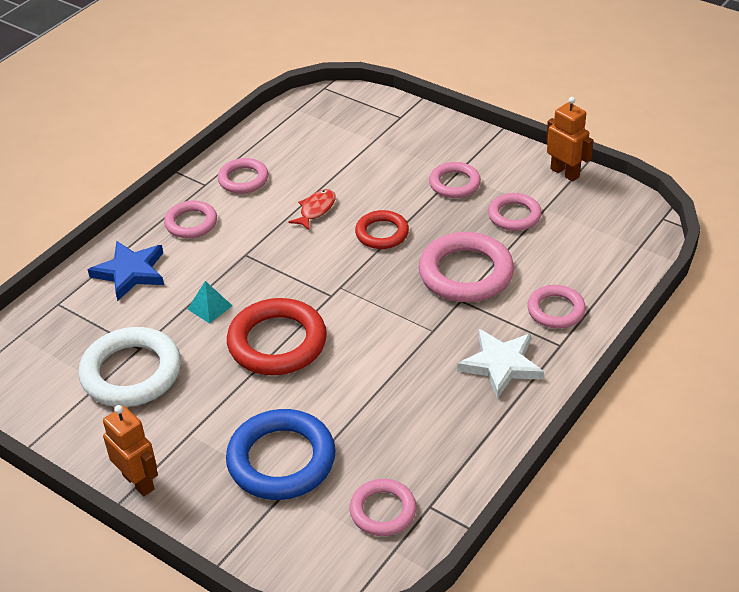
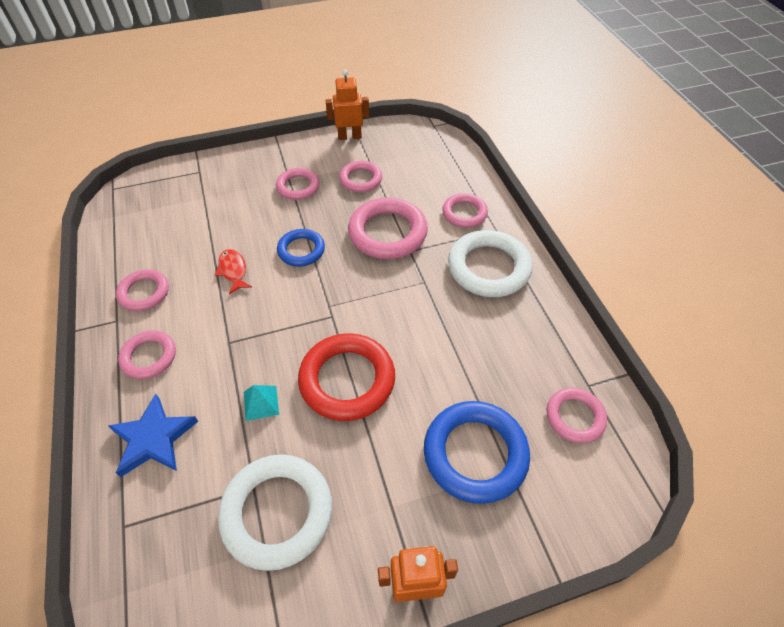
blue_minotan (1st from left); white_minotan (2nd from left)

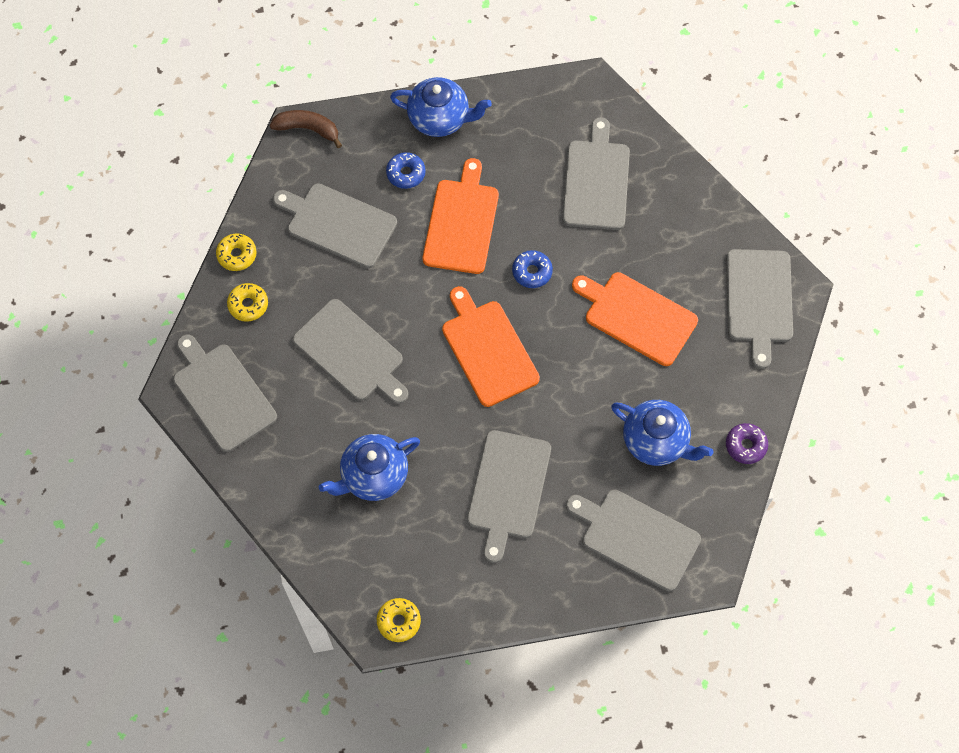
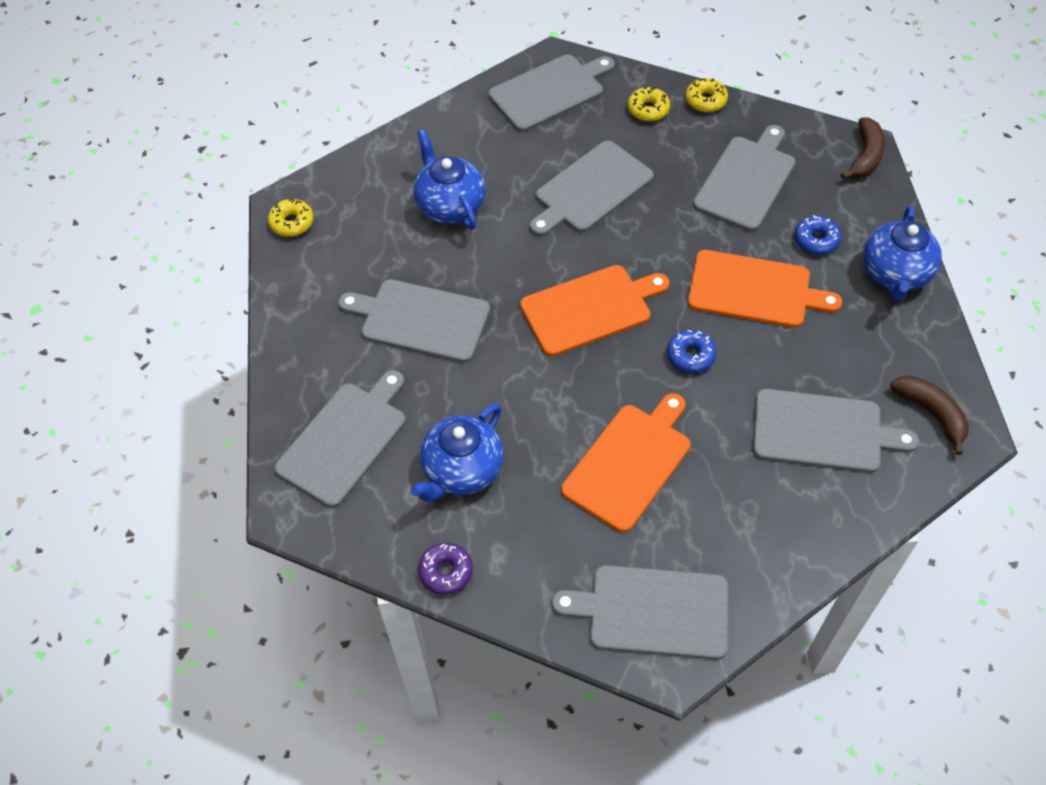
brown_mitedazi (2nd from left)

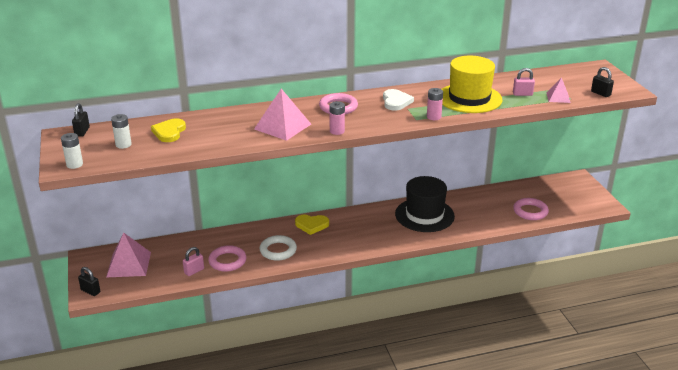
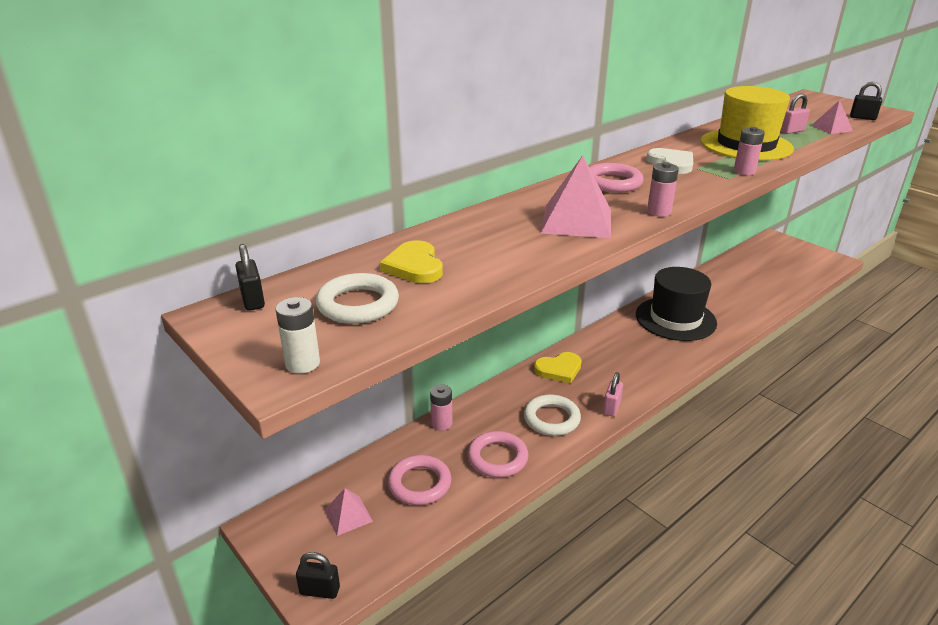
white_minotan (1st from left); pink_minotan (1st from left); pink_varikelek (1st from left); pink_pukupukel (1st from left); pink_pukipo (1st from left)

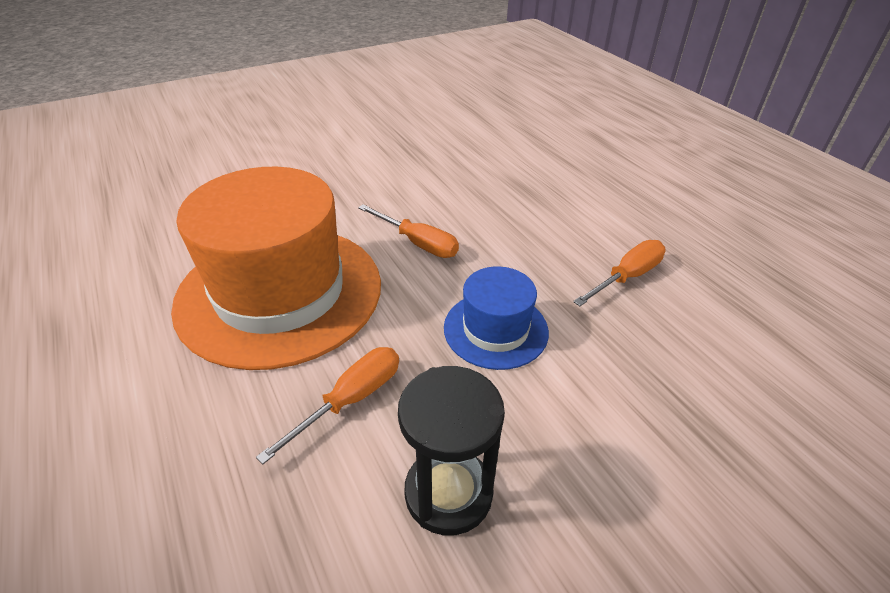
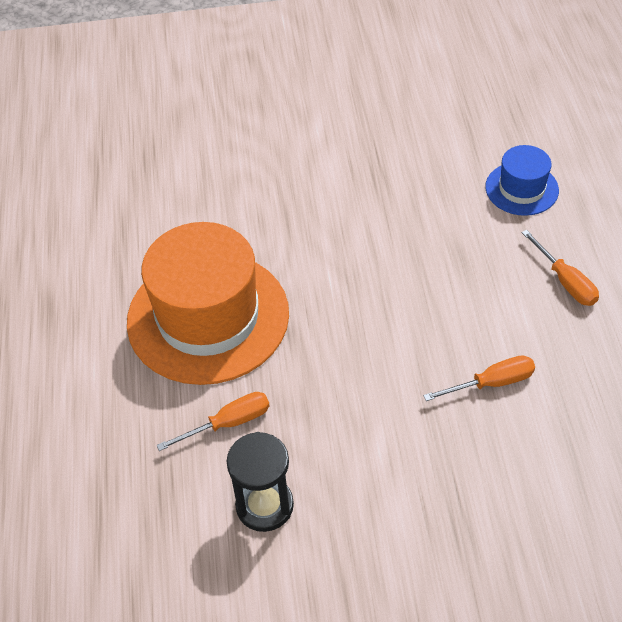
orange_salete (3rd from left); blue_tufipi

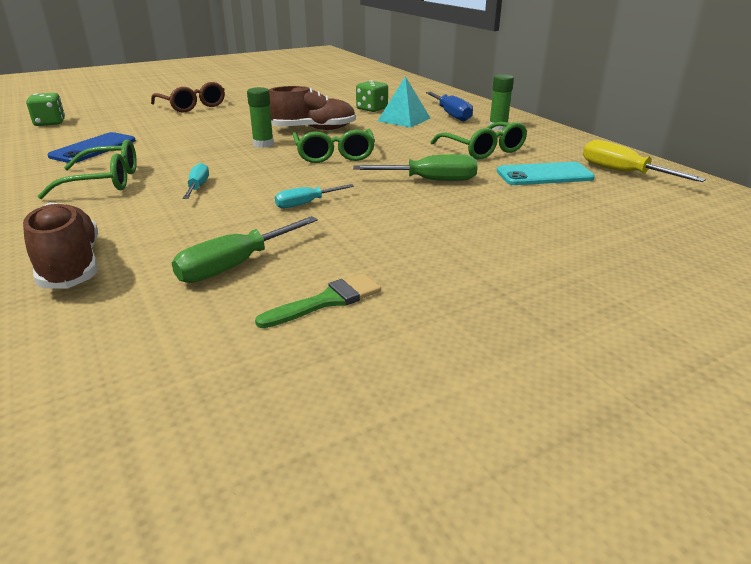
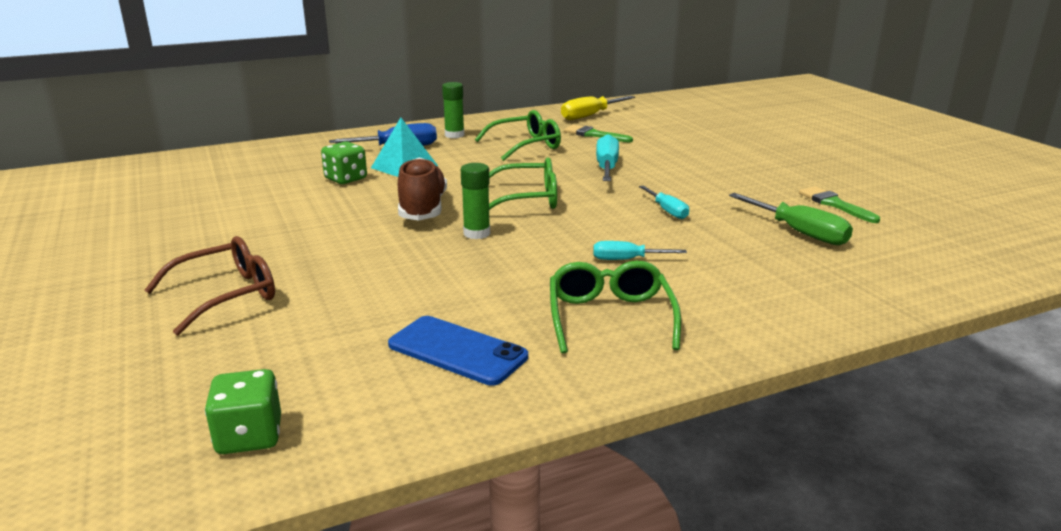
turquoise_salete (1st from left); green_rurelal (1st from left); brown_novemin (1st from left in the first image)

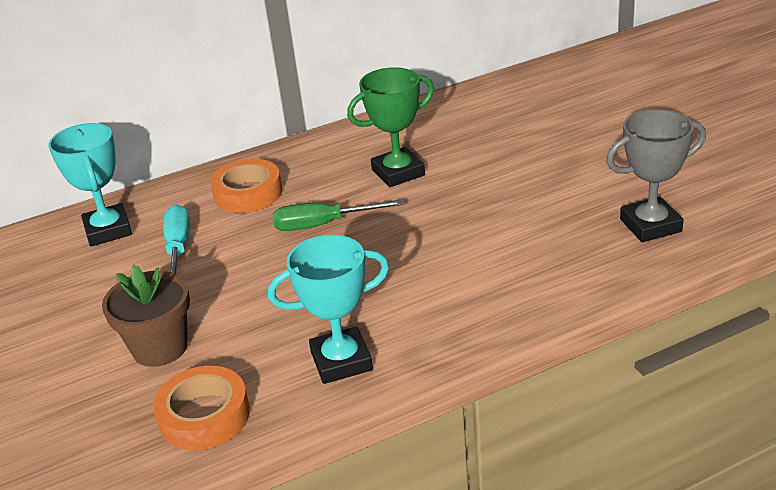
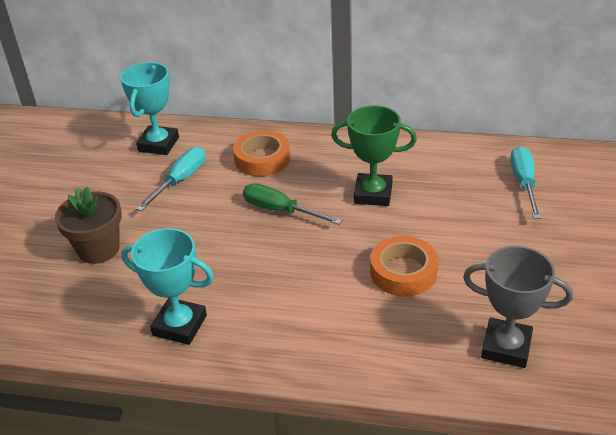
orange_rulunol (2nd from left); turquoise_salete (2nd from left)

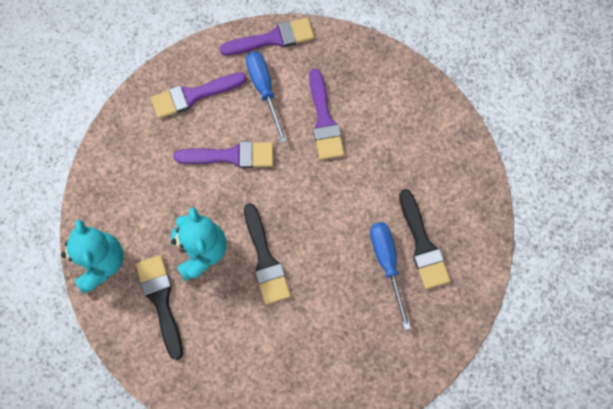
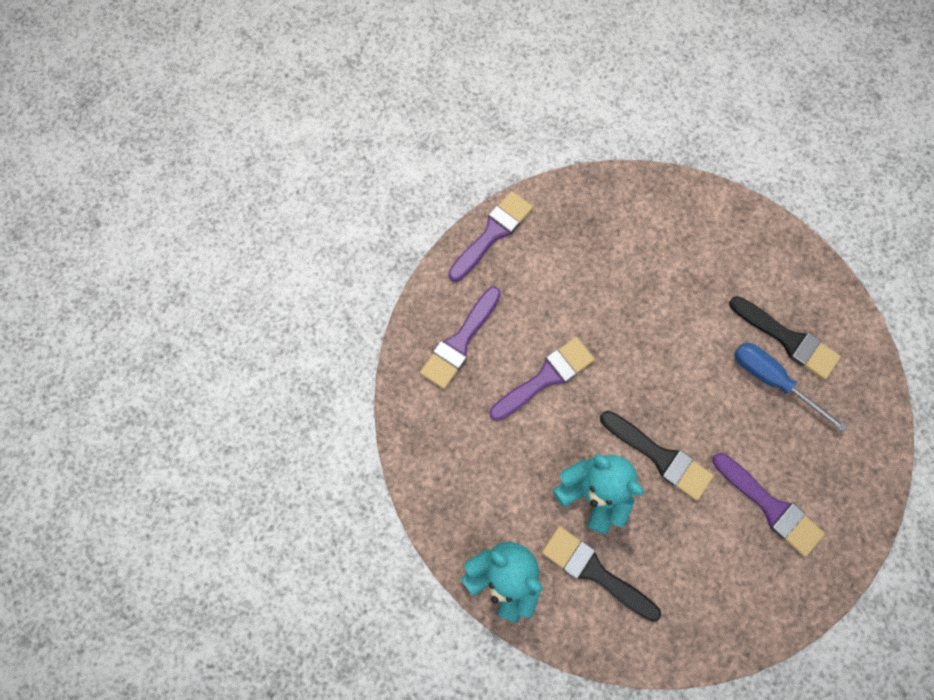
blue_salete (1st from left in the first image); purple_rurelal (4th from left)

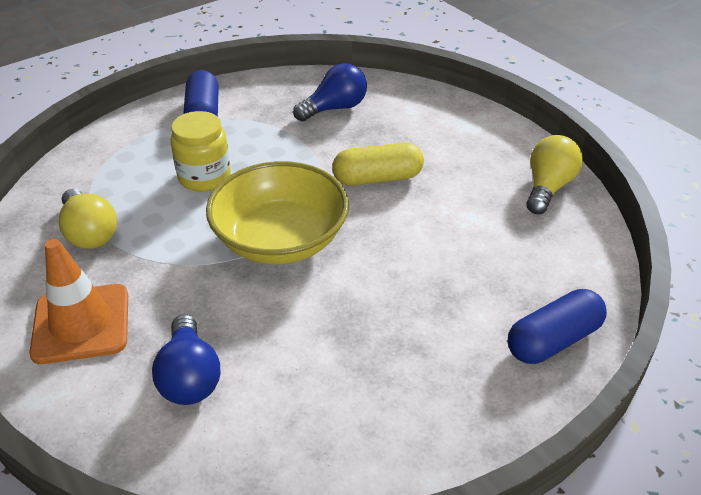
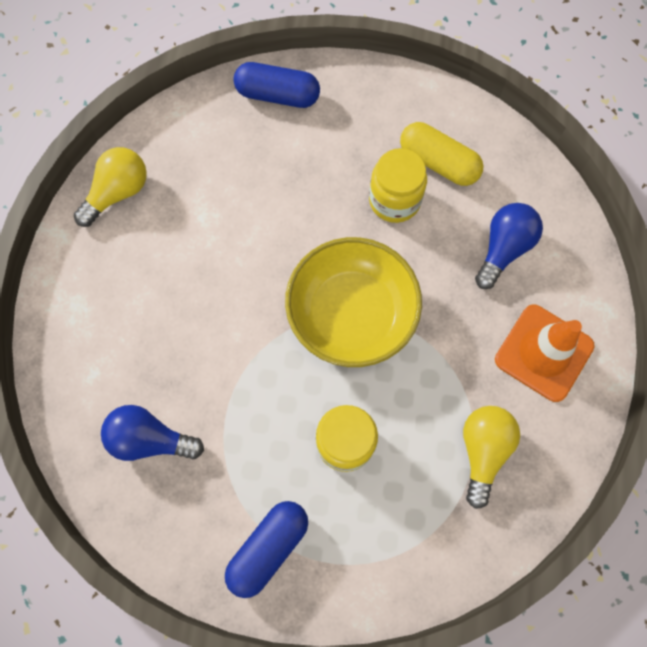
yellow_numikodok (1st from left); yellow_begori; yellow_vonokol (2nd from left)

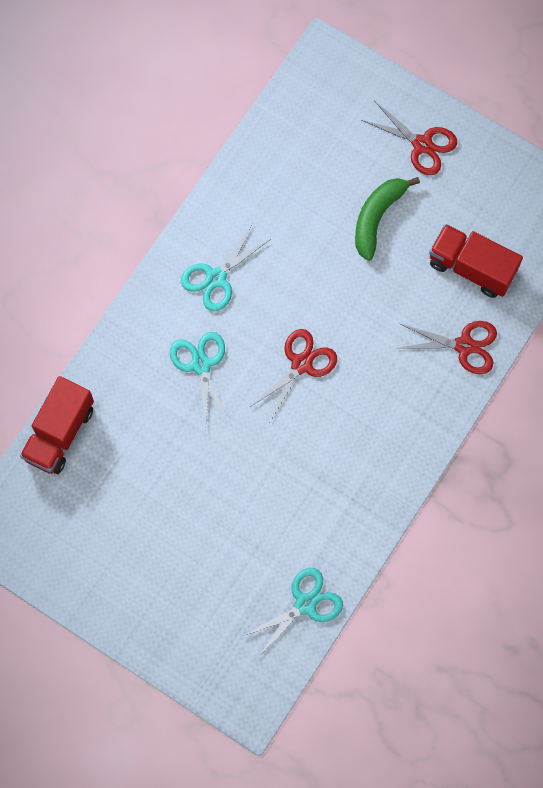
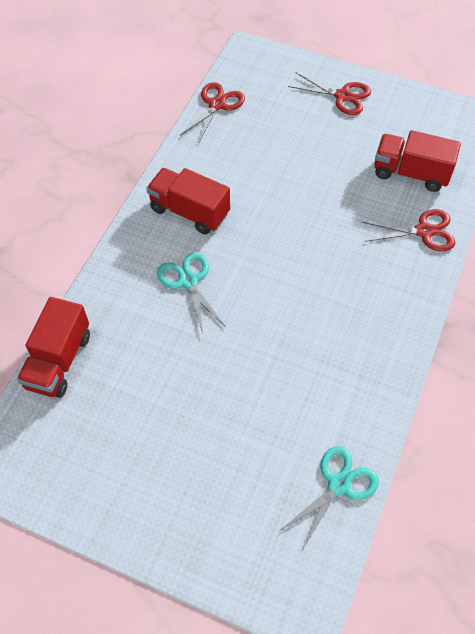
green_mitedazi; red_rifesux (2nd from left); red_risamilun (1st from left)

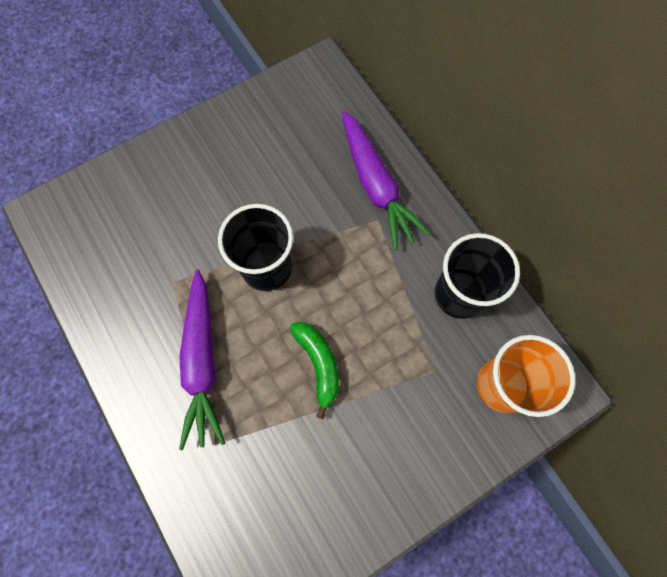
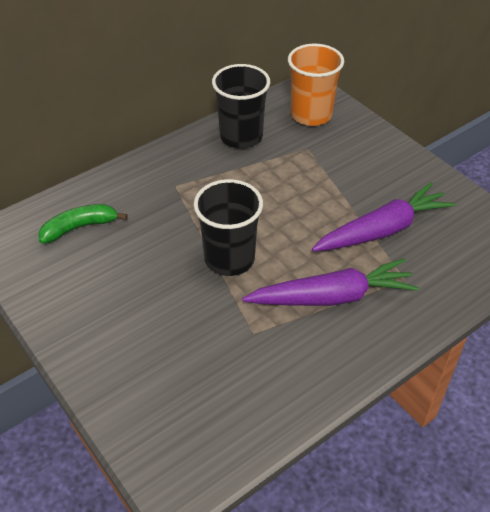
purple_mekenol (2nd from left); green_mitedazi

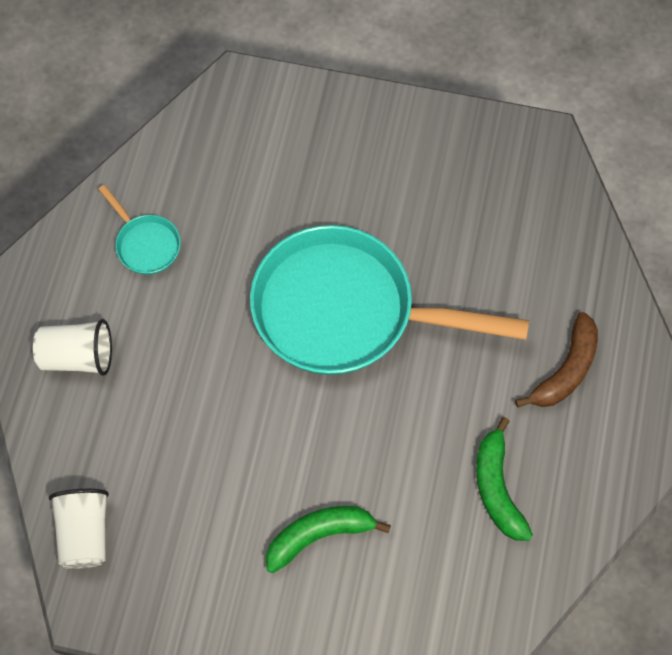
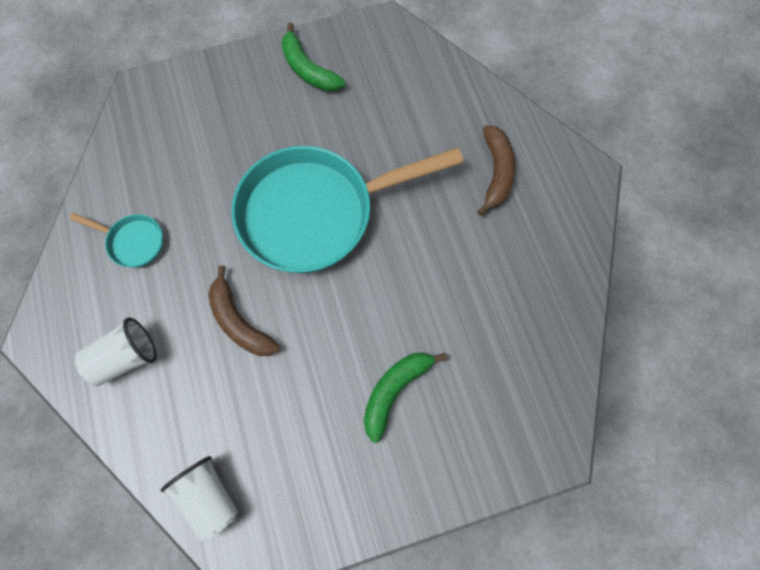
green_mitedazi (1st from left); brown_mitedazi (1st from left)

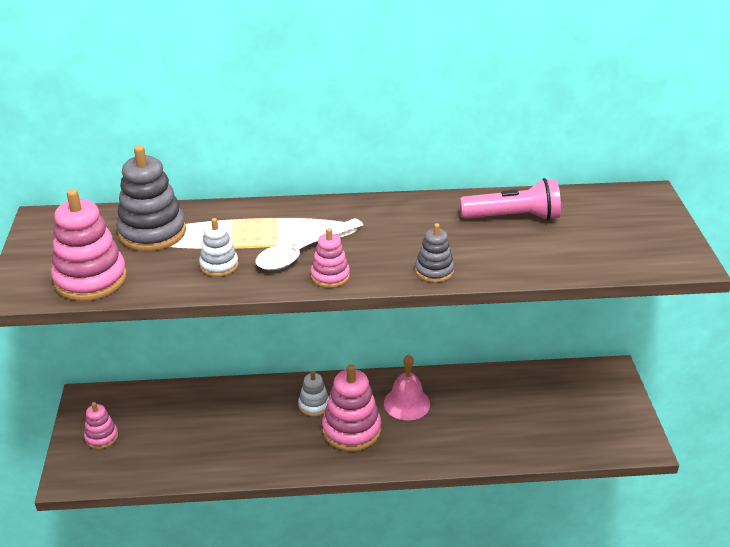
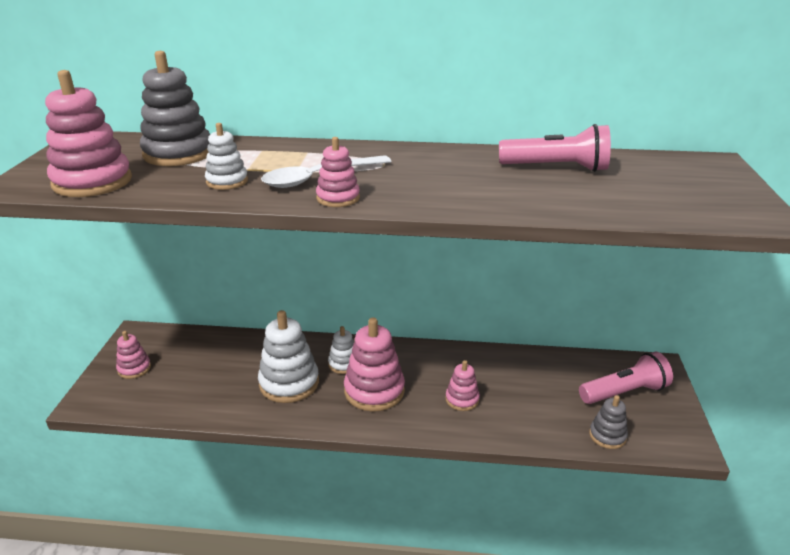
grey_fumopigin (2nd from left); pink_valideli; white_fumopigin (2nd from left); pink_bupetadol (2nd from left); pink_fumopigin (5th from left)

